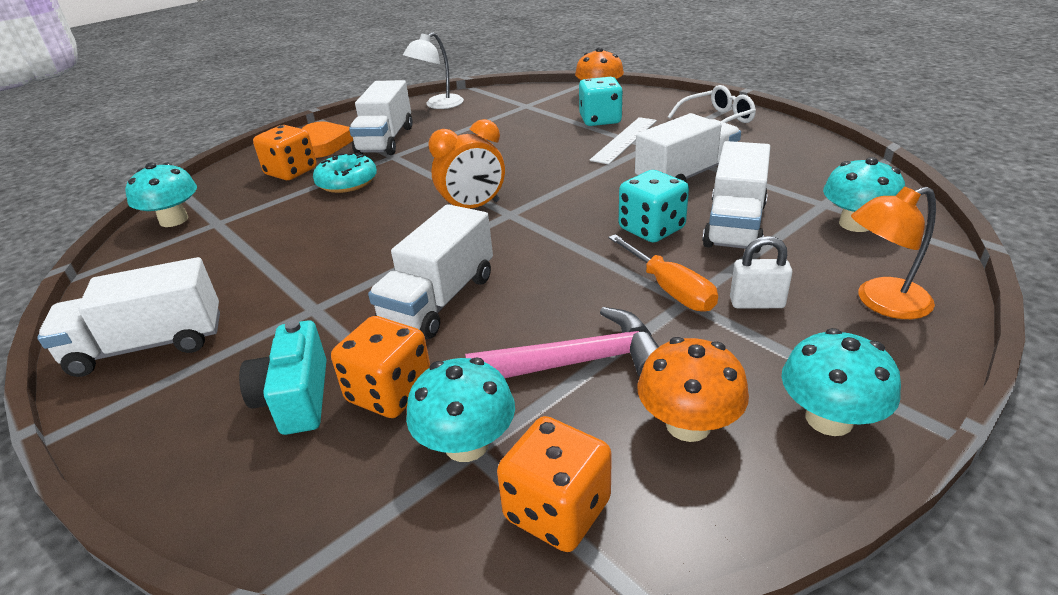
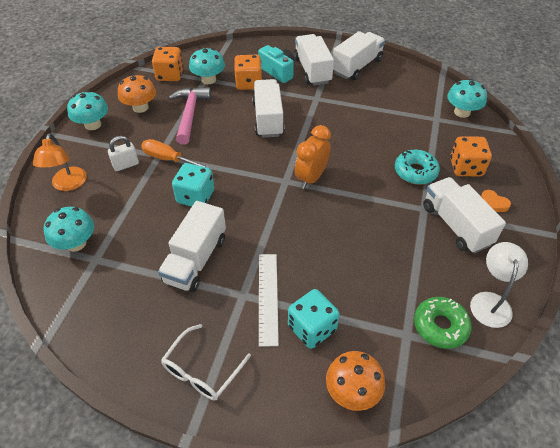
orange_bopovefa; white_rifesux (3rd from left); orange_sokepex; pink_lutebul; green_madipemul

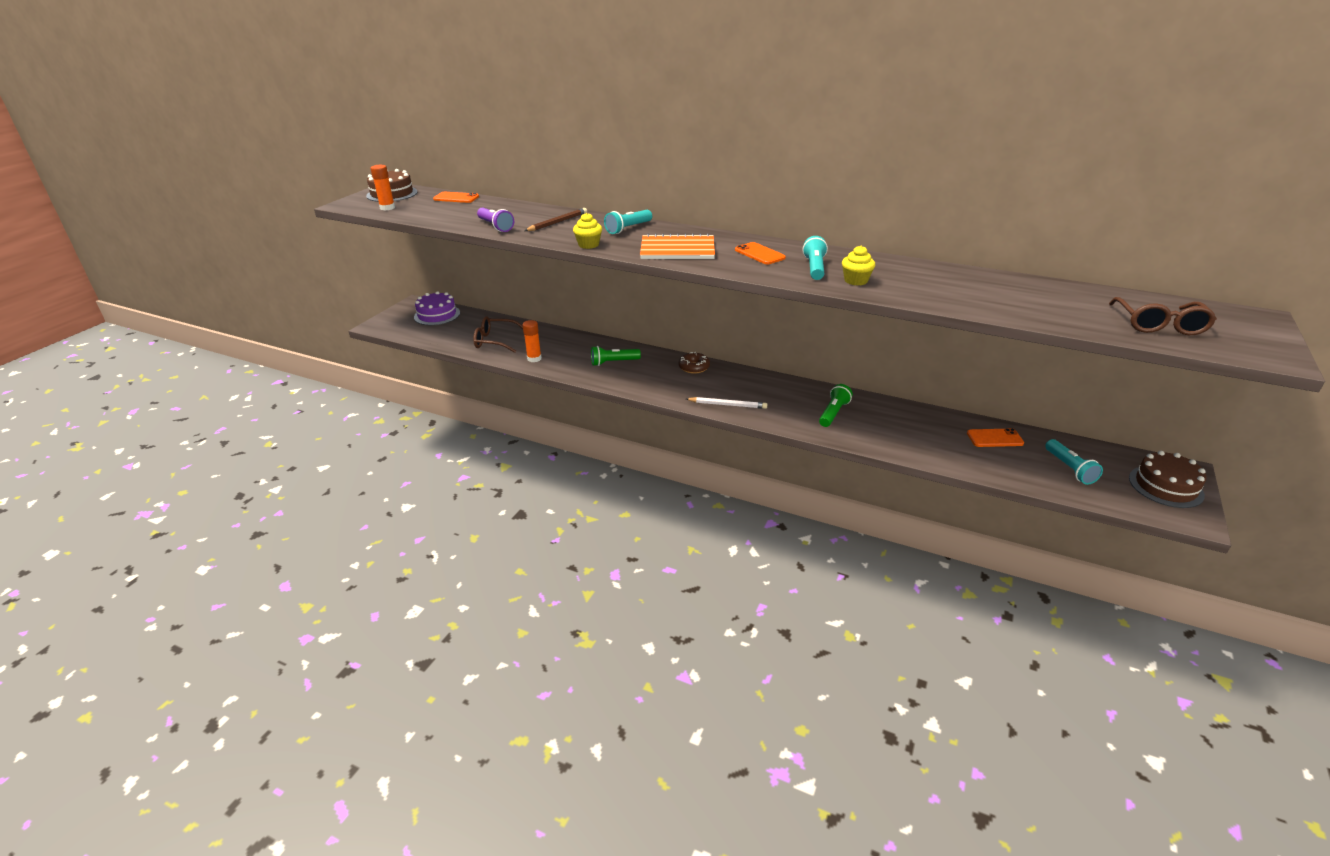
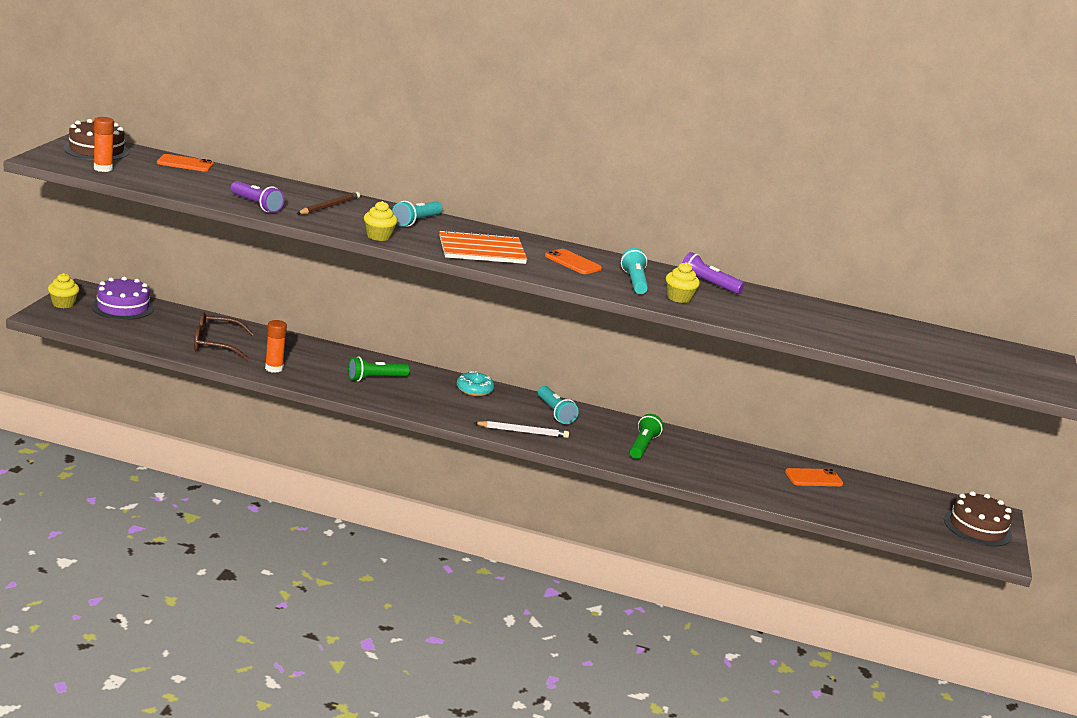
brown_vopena (2nd from left in the first image); turquoise_madipemul; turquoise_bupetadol (2nd from left); purple_bupetadol (2nd from left); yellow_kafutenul (1st from left)

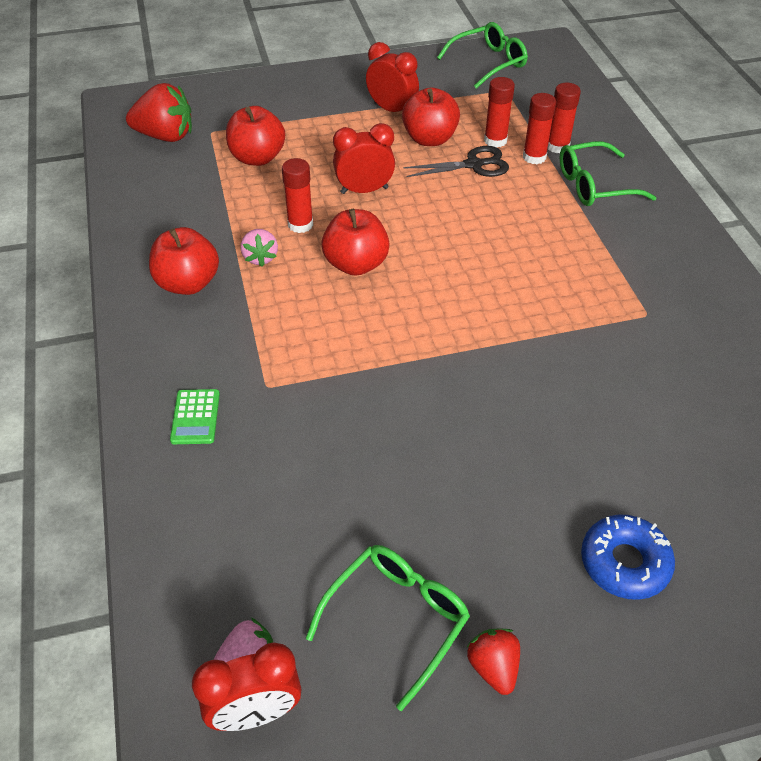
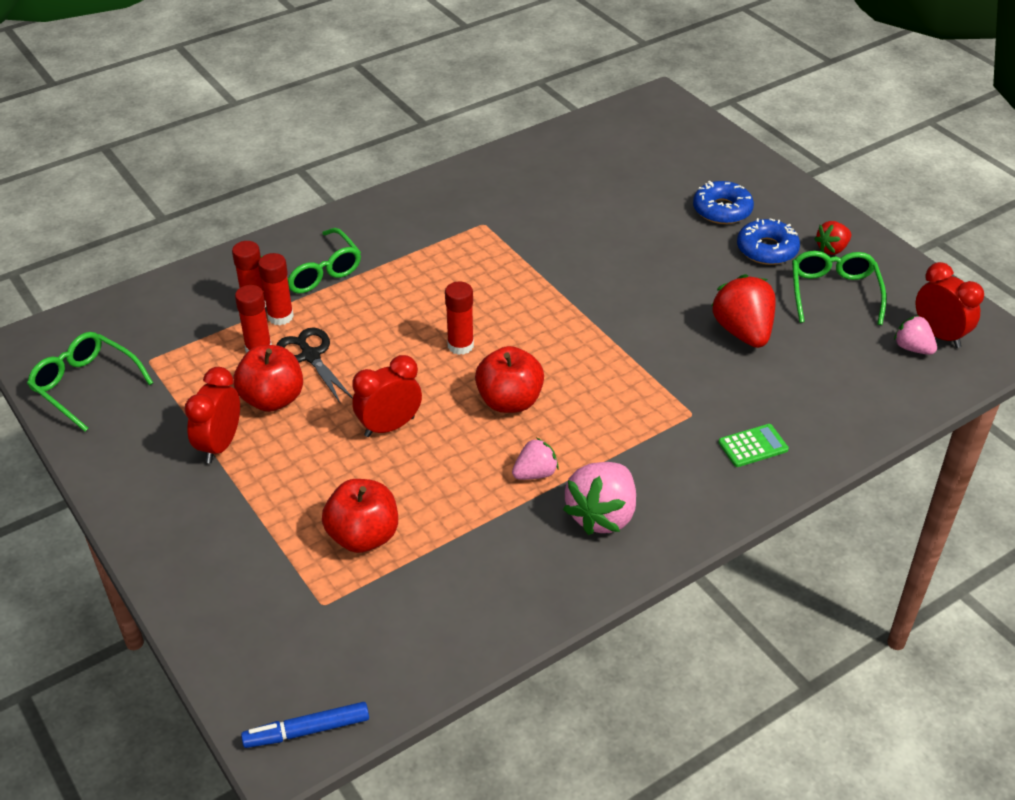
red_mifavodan (1st from left); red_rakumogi (2nd from left); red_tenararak (4th from left); pink_mifavodan (2nd from left); green_vopena (3rd from left); blue_madipemul (2nd from left); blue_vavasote

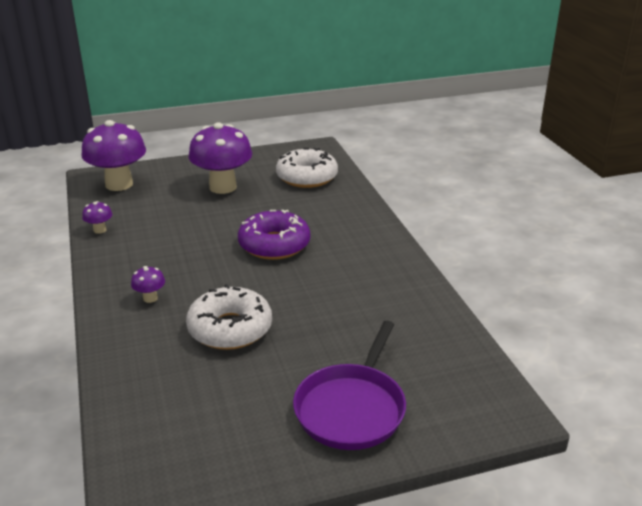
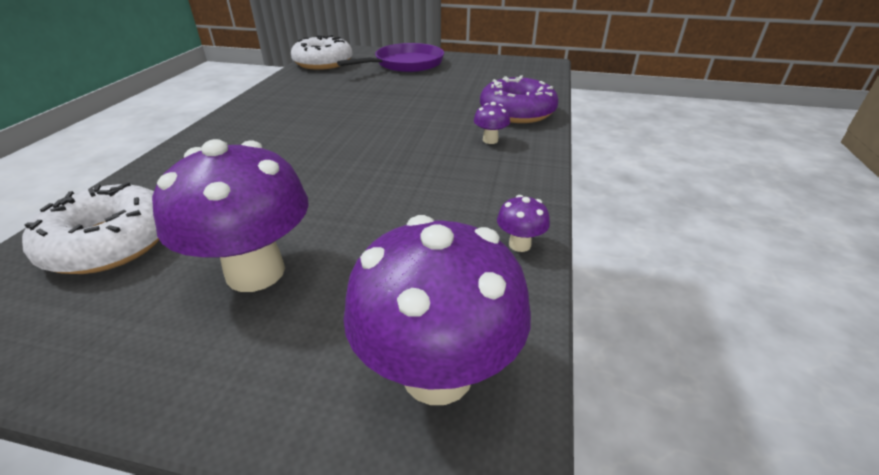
purple_madipemul; white_madipemul (2nd from left)

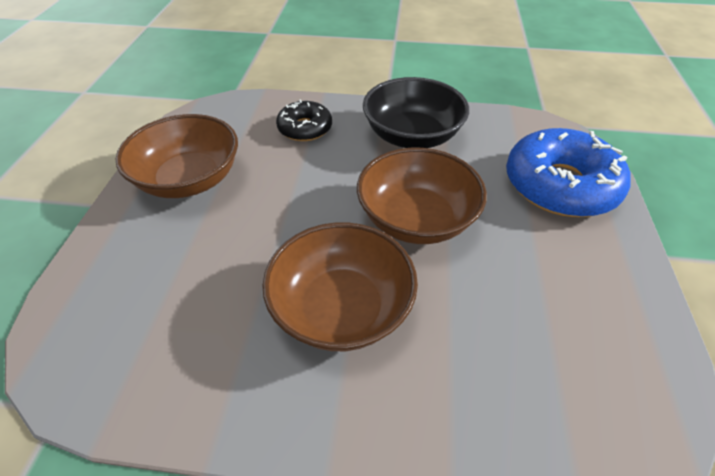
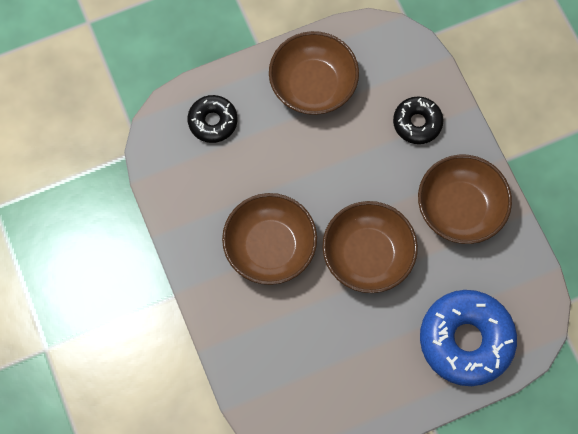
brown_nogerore (4th from left); black_madipemul (1st from left)

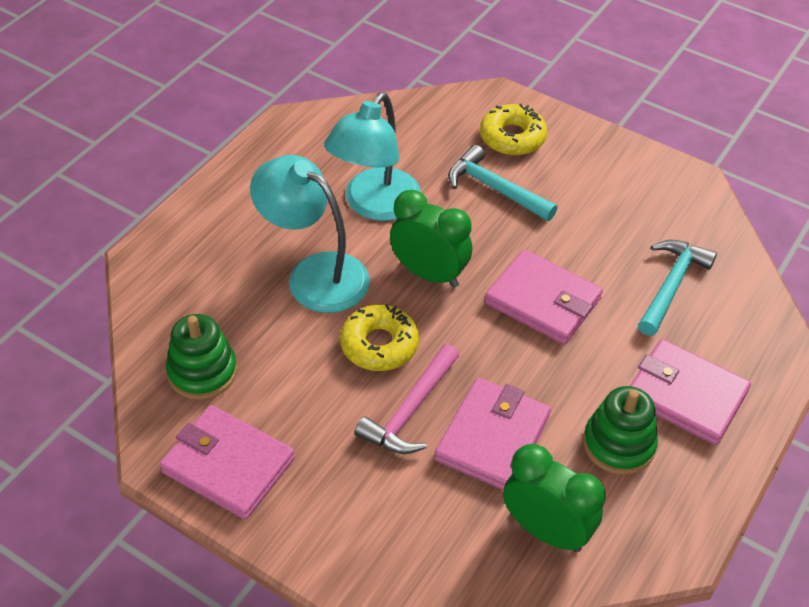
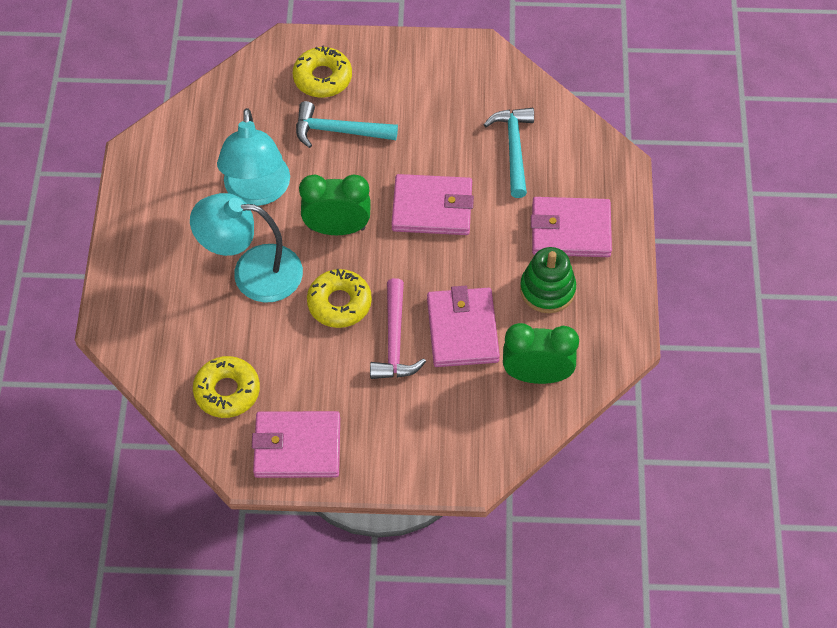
yellow_madipemul (1st from left)

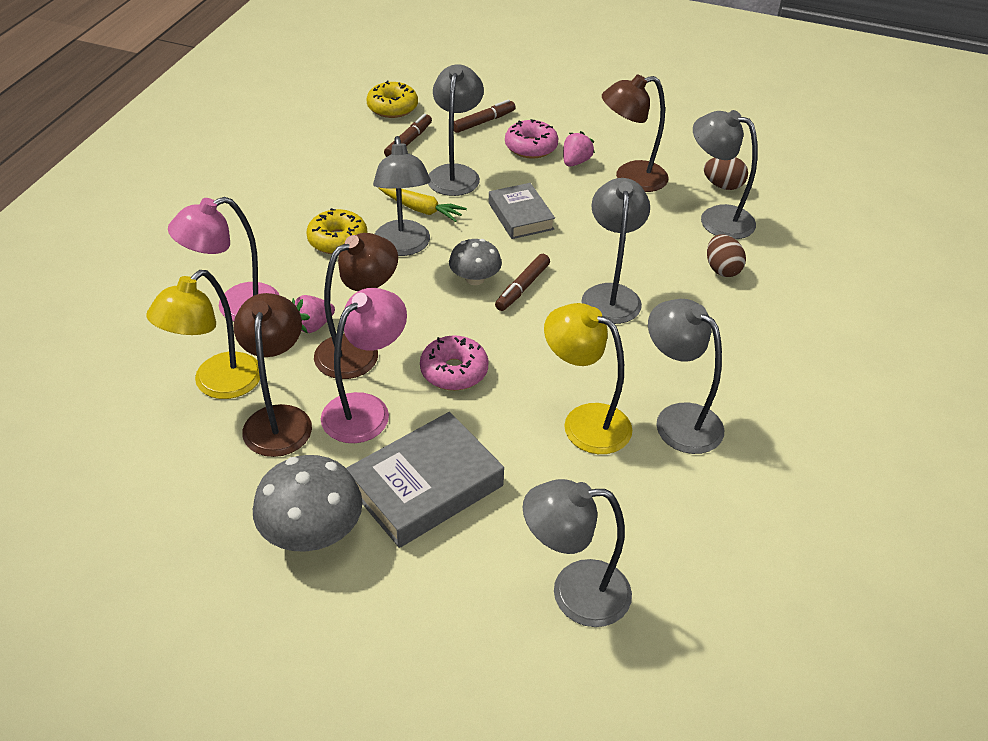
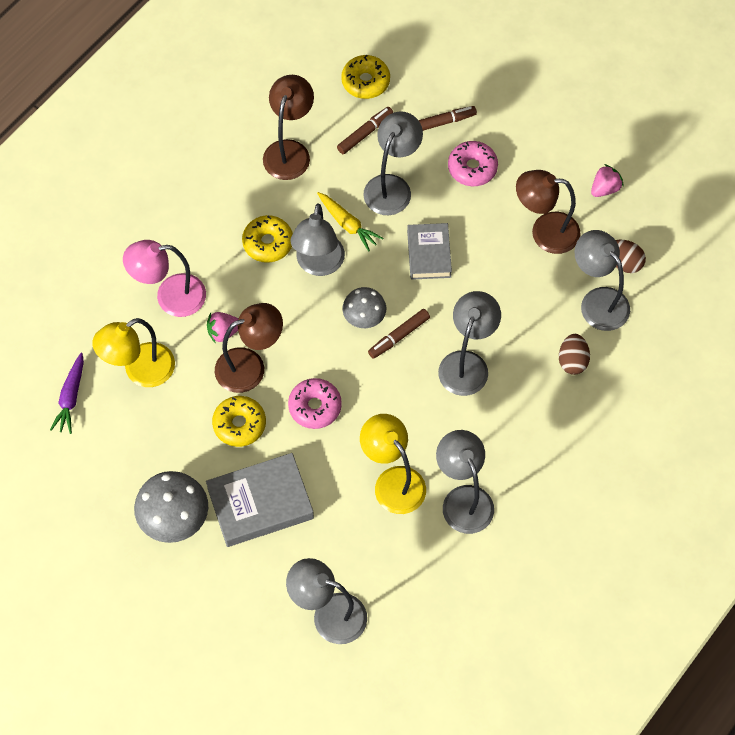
pink_mifavodan (2nd from left); yellow_madipemul (1st from left); brown_sokepex (2nd from left); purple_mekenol

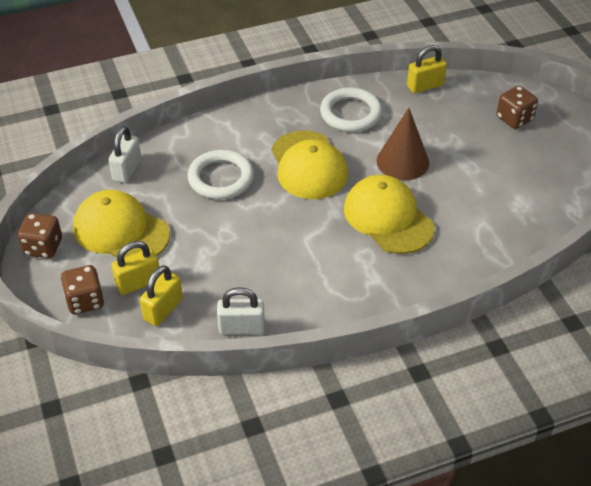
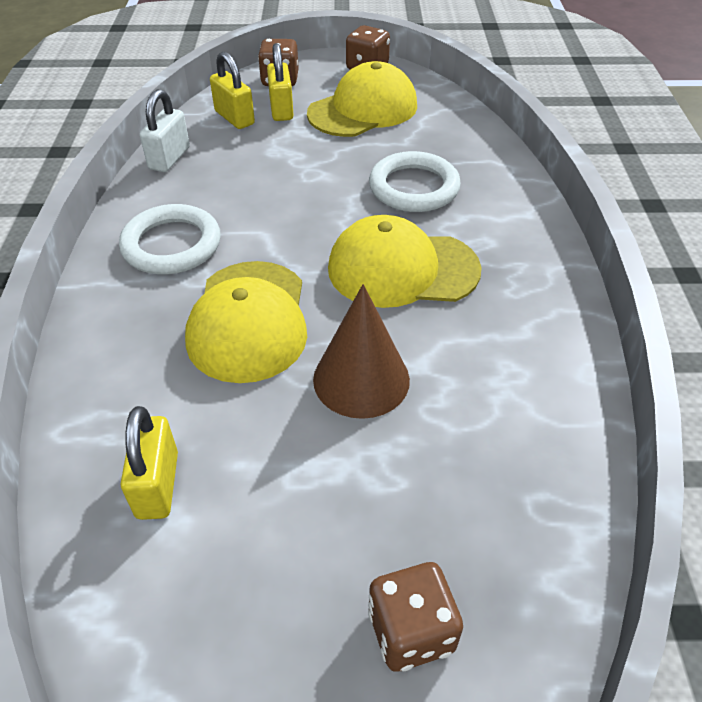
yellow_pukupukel (1st from left); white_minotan (1st from left); white_pukupukel (1st from left in the first image); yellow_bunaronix (1st from left)

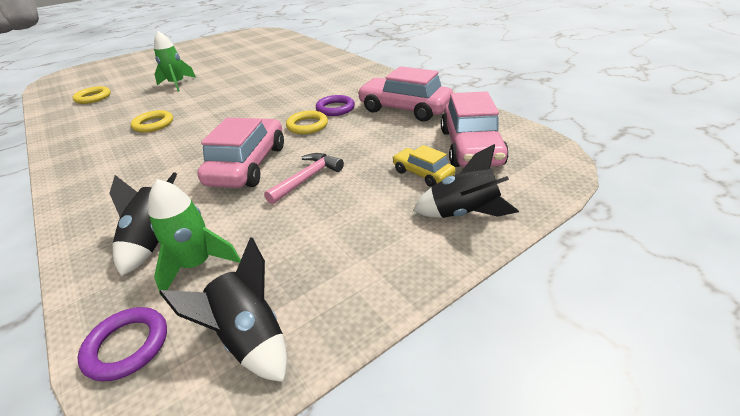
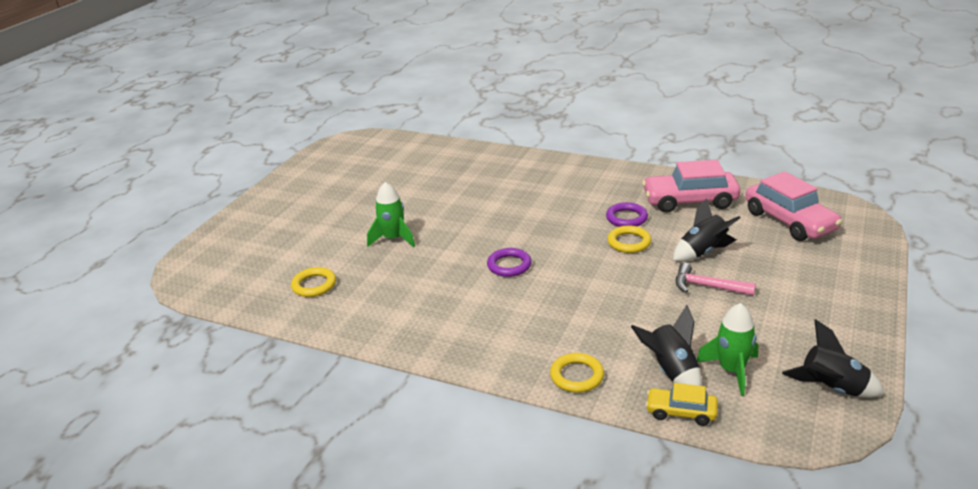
yellow_minotan (2nd from left); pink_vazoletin (1st from left in the first image); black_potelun (2nd from left); yellow_vazoletin; pink_lutebul; purple_minotan (1st from left)

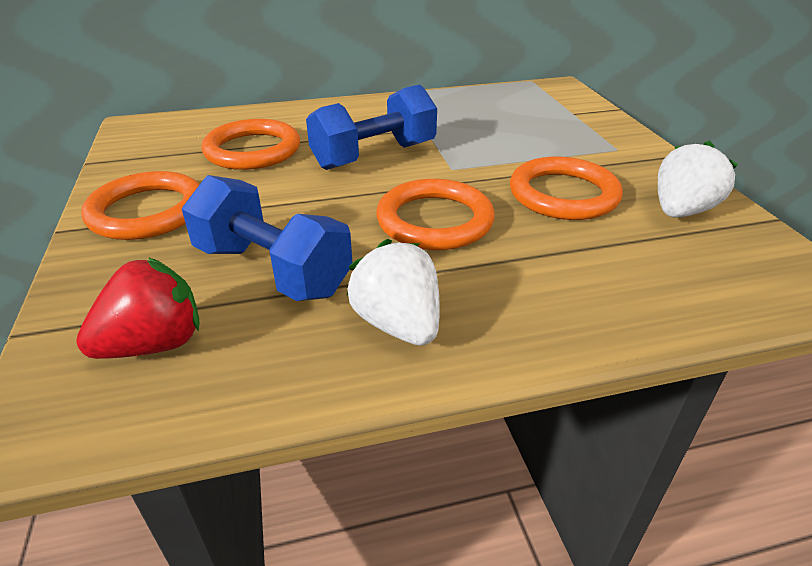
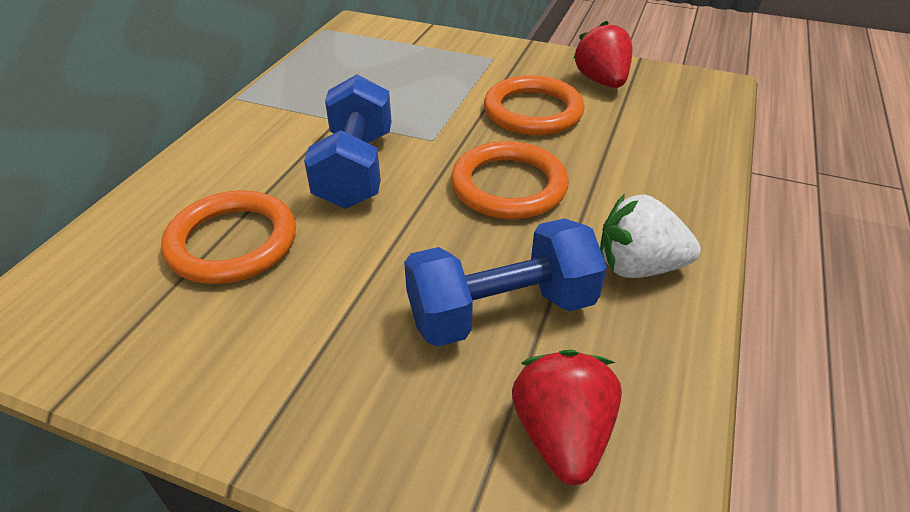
red_mifavodan (2nd from left); orange_minotan (1st from left in the first image)

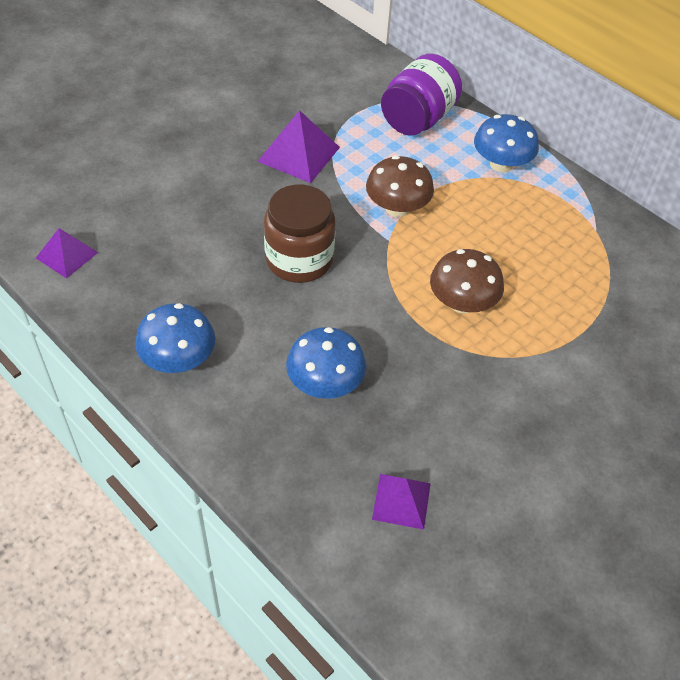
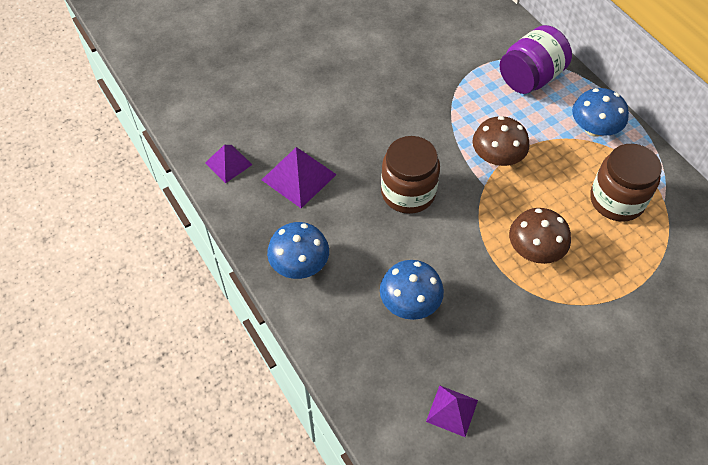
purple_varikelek (2nd from left); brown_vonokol (2nd from left)

